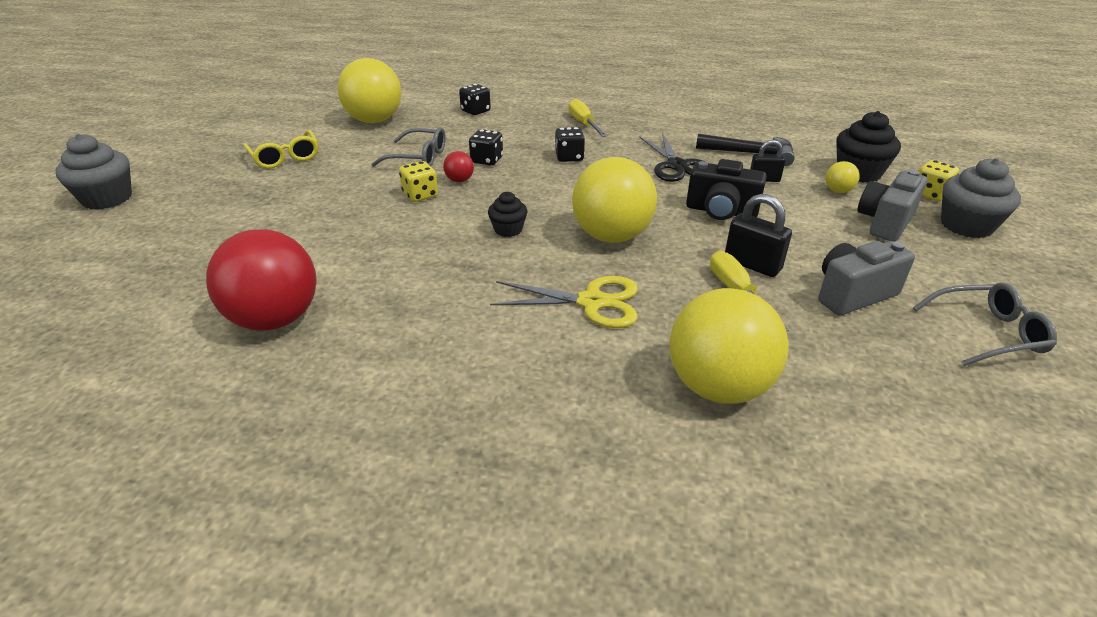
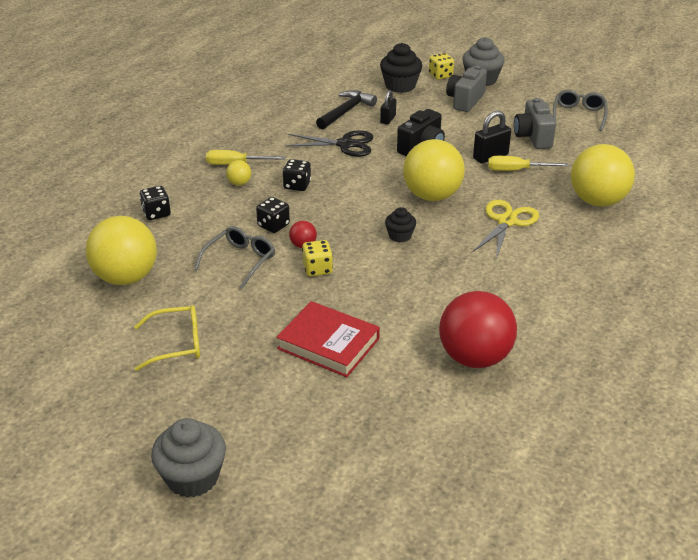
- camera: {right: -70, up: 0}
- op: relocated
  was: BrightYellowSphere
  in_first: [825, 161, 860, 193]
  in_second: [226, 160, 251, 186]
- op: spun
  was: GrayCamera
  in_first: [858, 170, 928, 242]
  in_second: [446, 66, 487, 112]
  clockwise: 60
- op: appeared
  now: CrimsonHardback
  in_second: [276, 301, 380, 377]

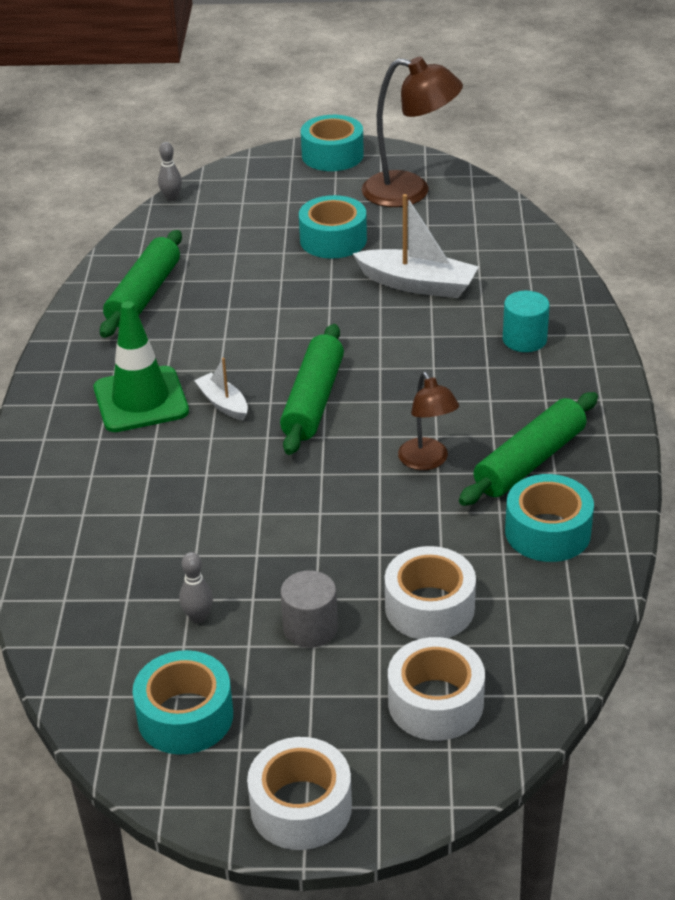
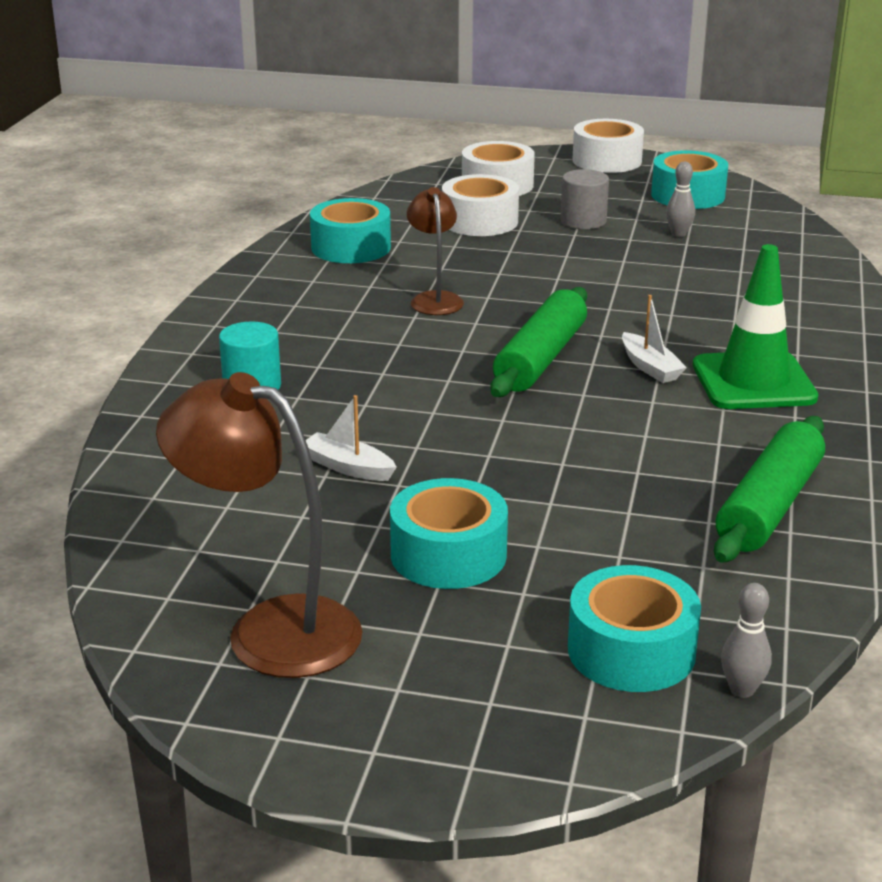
- camera: {right: -170, up: -10}
- op: relocated
  was: TealStickyTape
  in_first: [301, 115, 364, 171]
  in_second: [568, 565, 701, 692]
- op: size
  was: SnowWhiteBoat
  in_first: [353, 194, 479, 298]
  in_second: [306, 395, 397, 481]
  ratio: 0.56
- op: missing
  was: GreenRollingPin
  in_first: [459, 392, 598, 506]

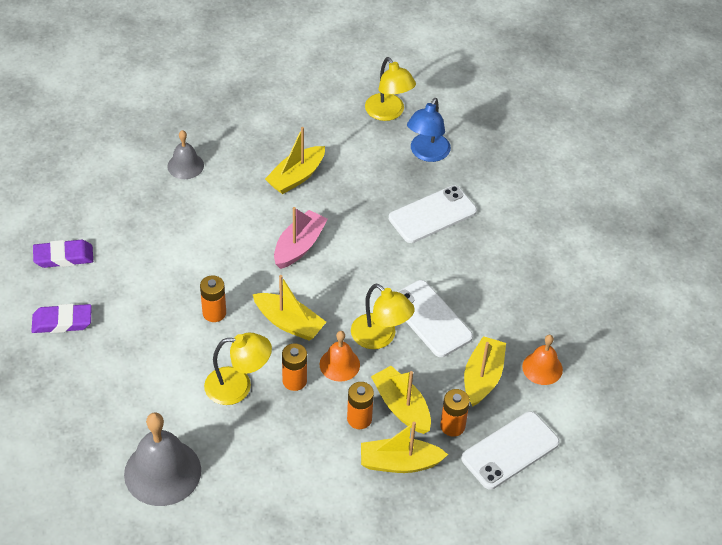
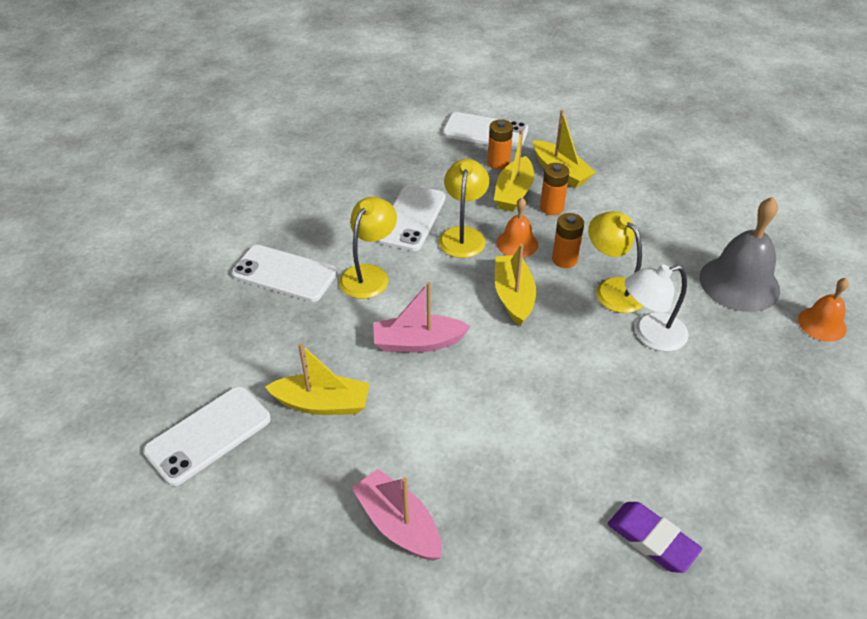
- camera: {right: -125, up: -5}
- op: missing
  was: RoyalPurpleEraser
  in_first: [31, 304, 92, 333]
- op: exchanged
  was: GrayBell
  now: PinkBoat
  in_first: [167, 130, 204, 179]
  in_second: [352, 469, 442, 561]
- op: missing
  was: BrightOrangePowerCell
  in_first: [200, 275, 226, 322]
- op: relocated
  was: BrightYellowReadingLamp
  in_first: [365, 57, 416, 121]
  in_second: [339, 197, 397, 299]
- op: missing
  was: RoyalBlueReadingLamp
  in_first: [407, 98, 451, 162]
- op: missing
  was: BrightYellowBoat
  in_first: [464, 336, 506, 407]
- op: relocated
  was: BrightOrangeBell
  in_first: [522, 335, 563, 385]
  in_second: [798, 278, 849, 342]
- op: appeared
  now: SnowWhitePhone
  in_second: [143, 386, 271, 486]
- op: appeared
  now: SnowWhiteReadingLamp
  in_second: [625, 264, 689, 352]

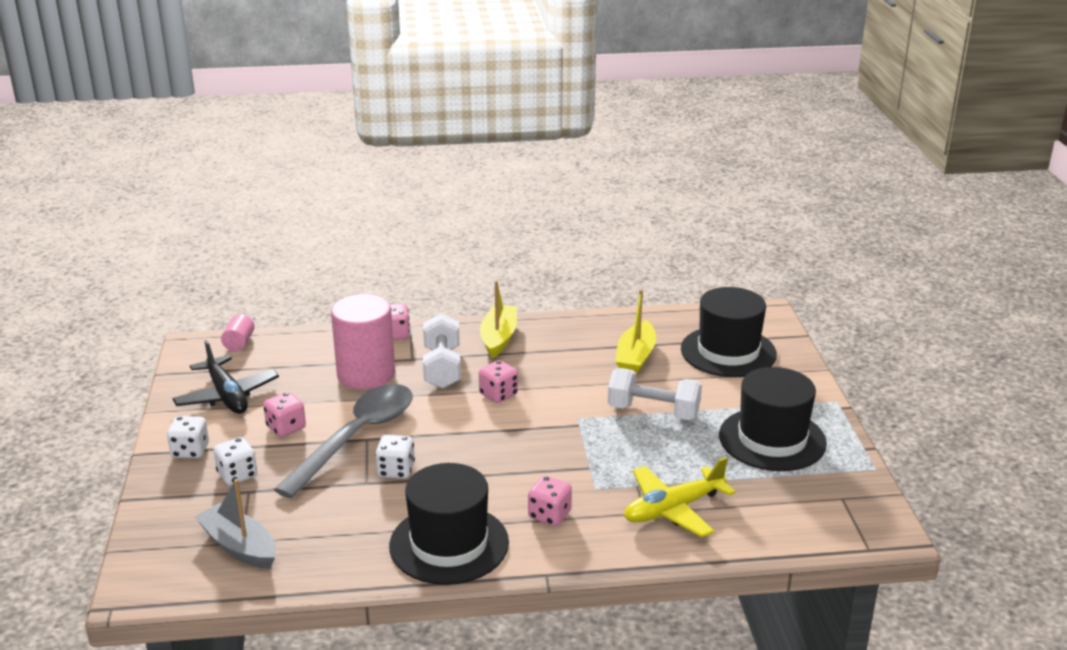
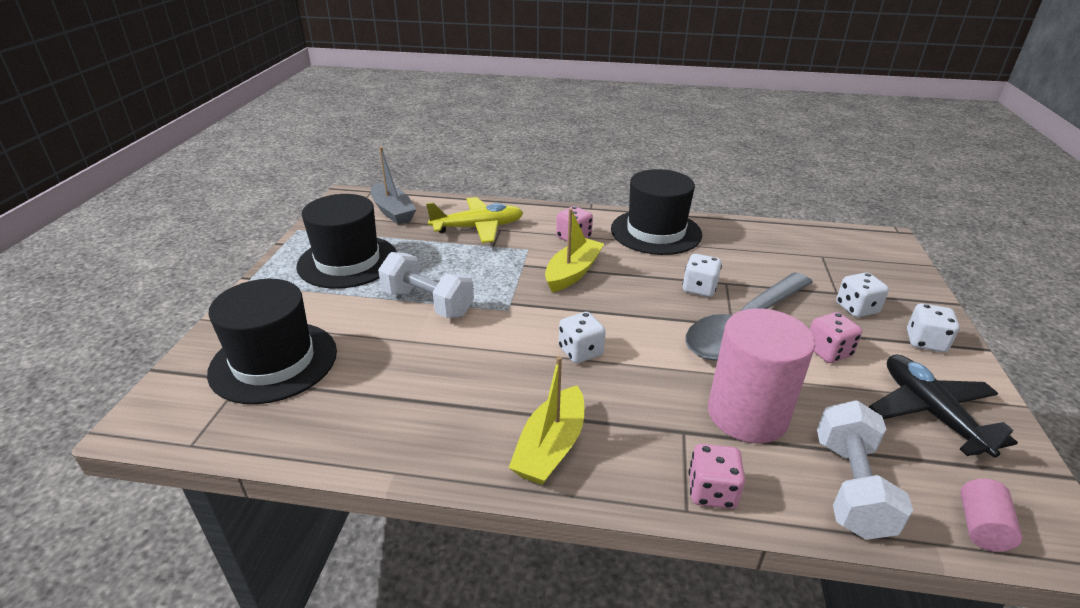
- camera: {right: -165, up: 5}
- op: relocated
  was: GrayBoat
  in_first: [195, 479, 276, 569]
  in_second: [371, 147, 416, 225]
- op: relocated
  was: SnowWhiteHandWeight
  in_first: [423, 314, 461, 389]
  in_second: [817, 400, 913, 540]
- op: colour
  was: PinkDice
  now: SnowWhiteDice
  in_first: [479, 360, 518, 403]
  in_second: [559, 312, 606, 363]
- op: relocated
  was: BrightYellowBoat
  in_first: [615, 289, 656, 374]
  in_second: [545, 208, 604, 292]

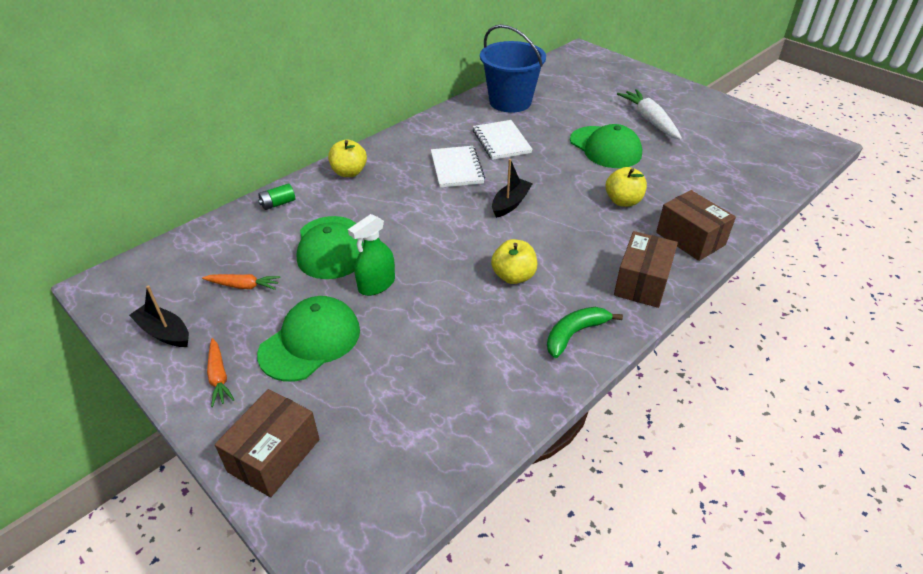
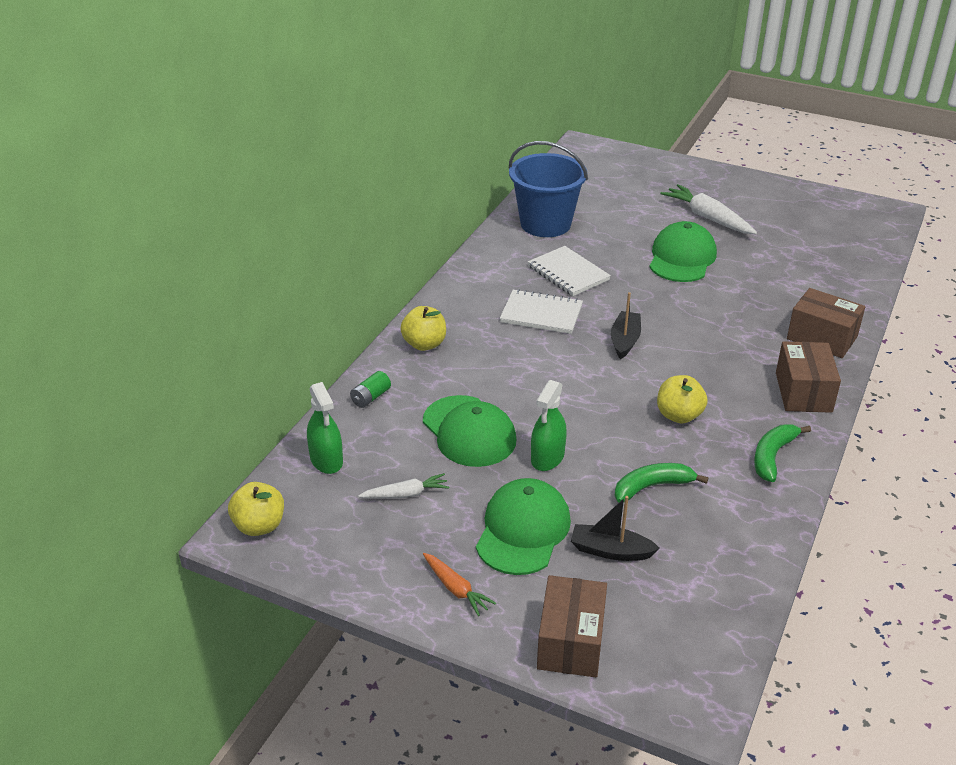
- camera: {right: -20, up: -5}
- op: relocated
  was: EbonyBoat
  in_first: [129, 285, 189, 347]
  in_second: [571, 496, 660, 561]
- op: colour
  was: BrightOrangeToyCarrot
  now: SnowWhiteToyCarrot
  in_first: [202, 274, 281, 290]
  in_second: [358, 473, 449, 499]
- op: spun
  was: SnowWhiteNotepad
  in_first: [431, 146, 485, 188]
  in_second: [500, 289, 583, 334]
  clockwise: -45
- op: spun
  was: GreenPeakedCap
  in_first: [570, 124, 642, 168]
  in_second: [649, 221, 717, 282]
  clockwise: -105
- op: relocated
  was: BrightYellowAppleFruit
  in_first: [606, 167, 647, 207]
  in_second: [228, 482, 284, 536]
- op: appeared
  now: GreenSprayCleaner
  in_second: [307, 382, 343, 474]
- op: appeared
  now: GreenToyBanana
  in_second: [614, 463, 709, 503]

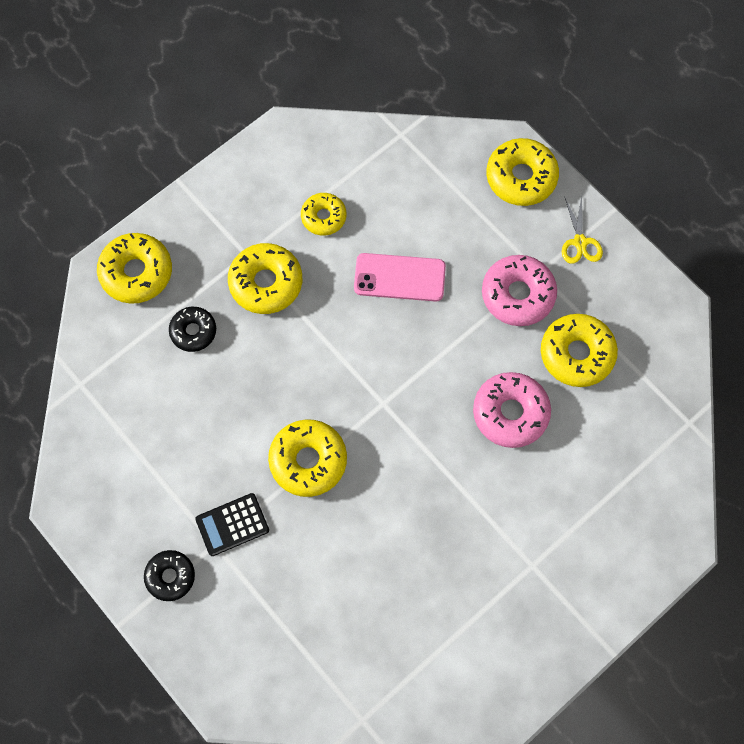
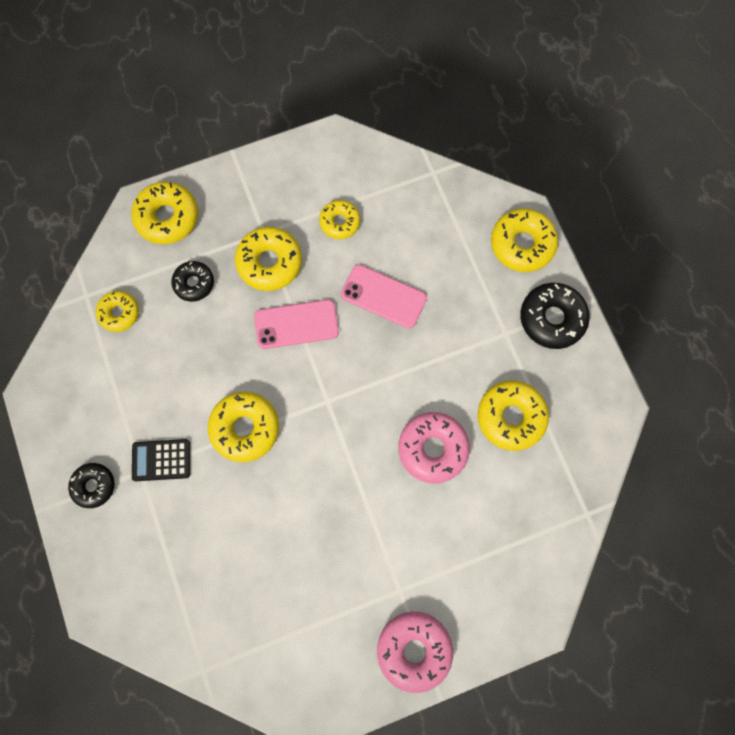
- camera: {right: 20, up: 5}
- op: relocated
  was: PinkDonut
  in_first: [482, 255, 557, 326]
  in_second: [377, 612, 453, 693]
- op: exchanged
  was: BrightYellowScissors
  now: EbonyDonut
  in_first: [562, 196, 603, 264]
  in_second: [520, 283, 590, 349]
- op: appeared
  now: BrightYellowDonut
  in_second: [96, 291, 139, 332]
- op: appeared
  now: PinkPhone
  in_second: [254, 299, 339, 349]

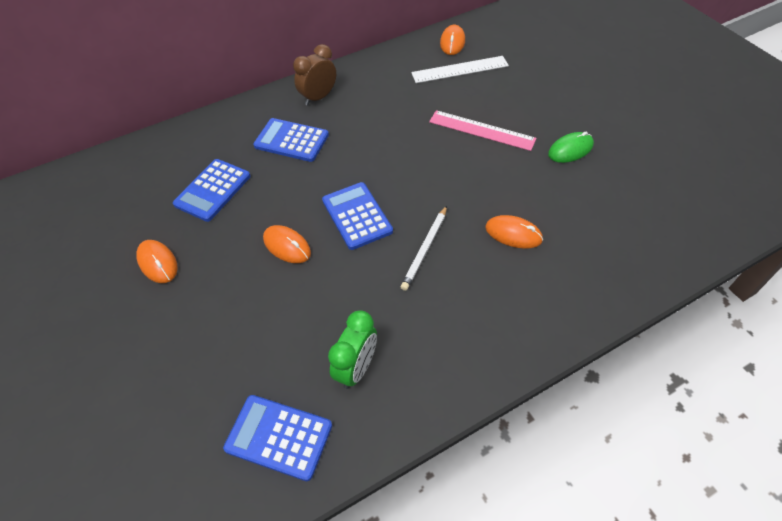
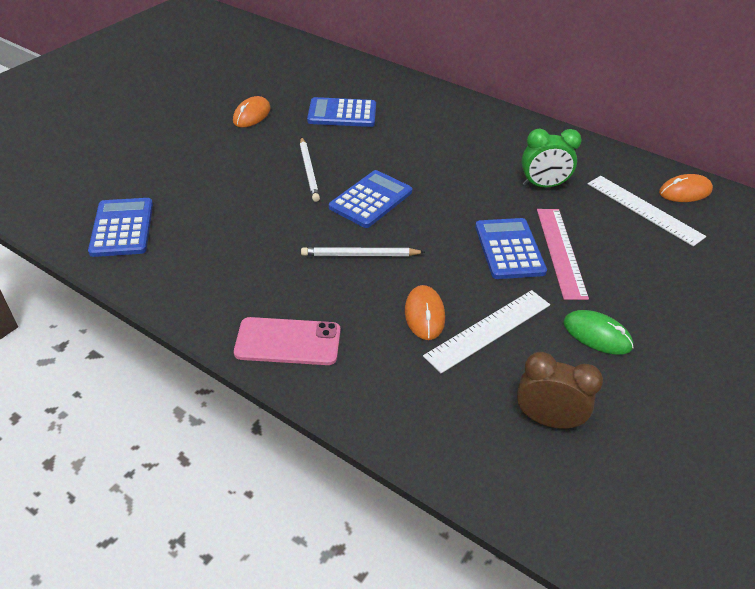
- camera: {right: 60, up: -10}
- op: relocated
  was: RoyalBlueCalculator
  in_first: [253, 118, 329, 162]
  in_second: [475, 218, 547, 279]
- op: exchanged
  was: BrightOrangePcMouse
  now: SnowWhiteWoodenPencil
  in_first: [263, 225, 311, 263]
  in_second: [300, 137, 320, 202]
- op: relocated
  was: RussetAlarmClock
  in_first: [293, 44, 336, 105]
  in_second: [517, 352, 603, 429]
- op: relocated
  was: GreenAlarmClock
  in_first: [328, 310, 377, 389]
  in_second: [522, 129, 582, 187]
- op: appeared
  now: PinkPhone
  in_second: [234, 317, 340, 365]
- op: appeared
  now: SnowWhiteStraightedge
  in_second: [423, 290, 550, 374]

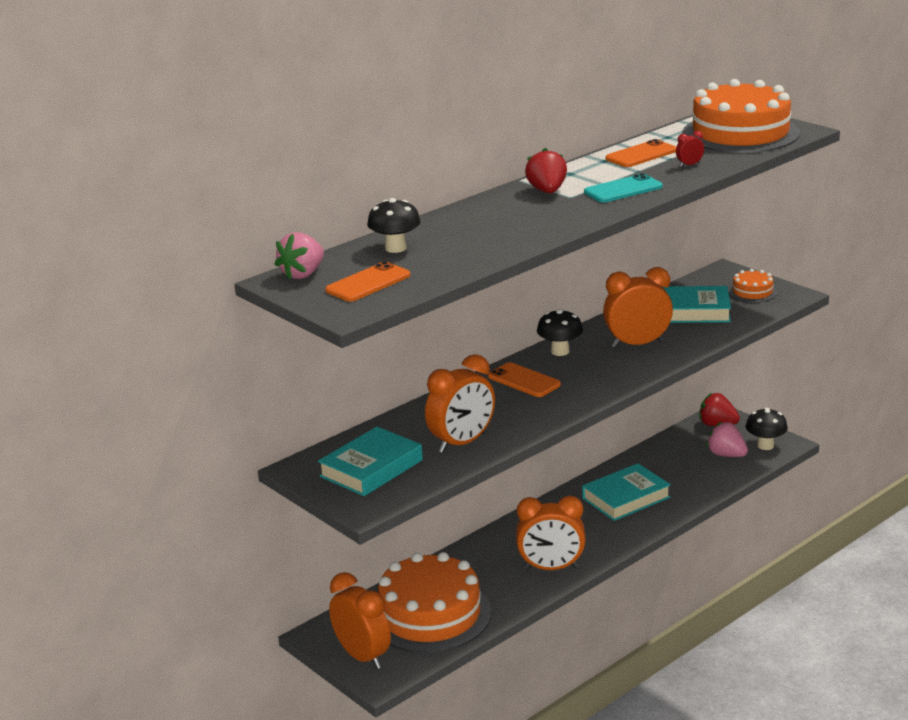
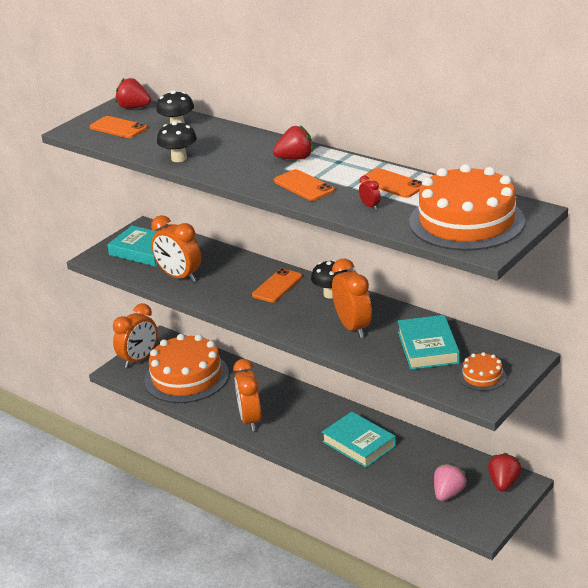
- camera: {right: 80, up: 5}
- op: colour
  was: PinkStrawberry
  now: CrimsonStrawberry
  in_first: [275, 232, 324, 280]
  in_second: [115, 78, 151, 109]
- op: colour
  was: TealPhone
  now: BrightOrangePhone
  in_first: [584, 173, 663, 202]
  in_second: [274, 169, 335, 201]
- op: relocated
  was: EbonyMushroom
  in_first: [746, 408, 788, 450]
  in_second: [157, 121, 197, 162]

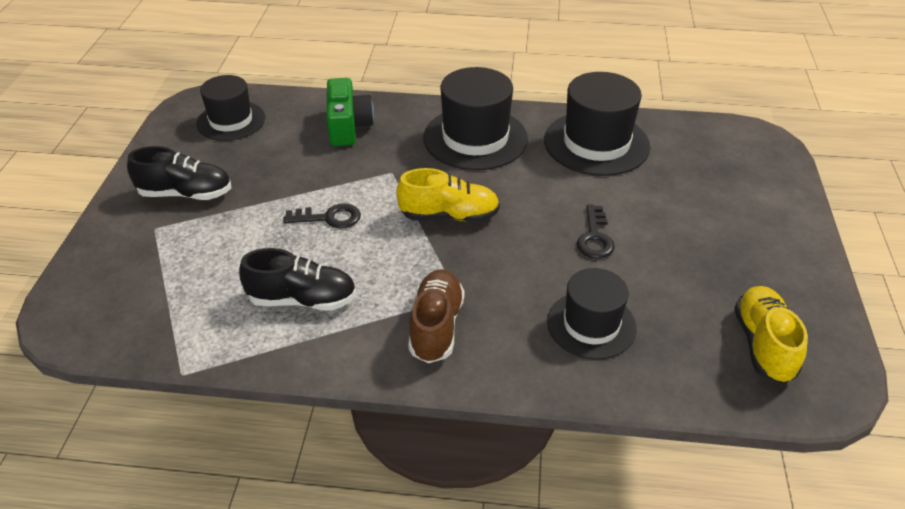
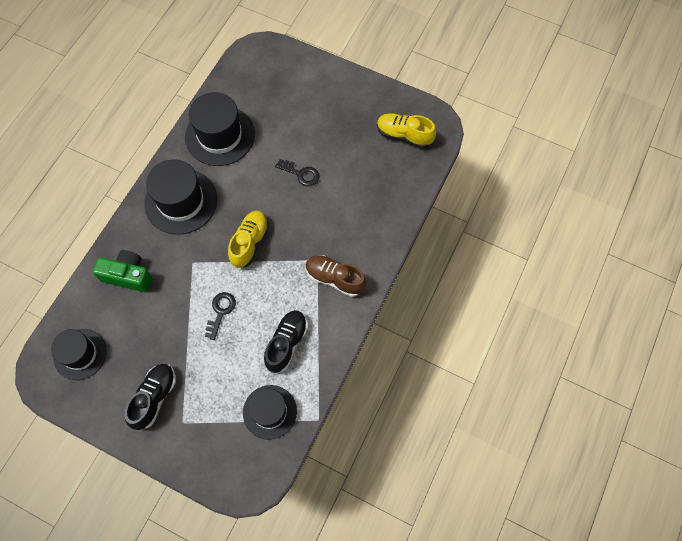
- camera: {right: -70, up: 25}
- op: relocated
  was: EbonyTopHat
  in_first: [547, 268, 637, 359]
  in_second: [243, 385, 297, 440]

